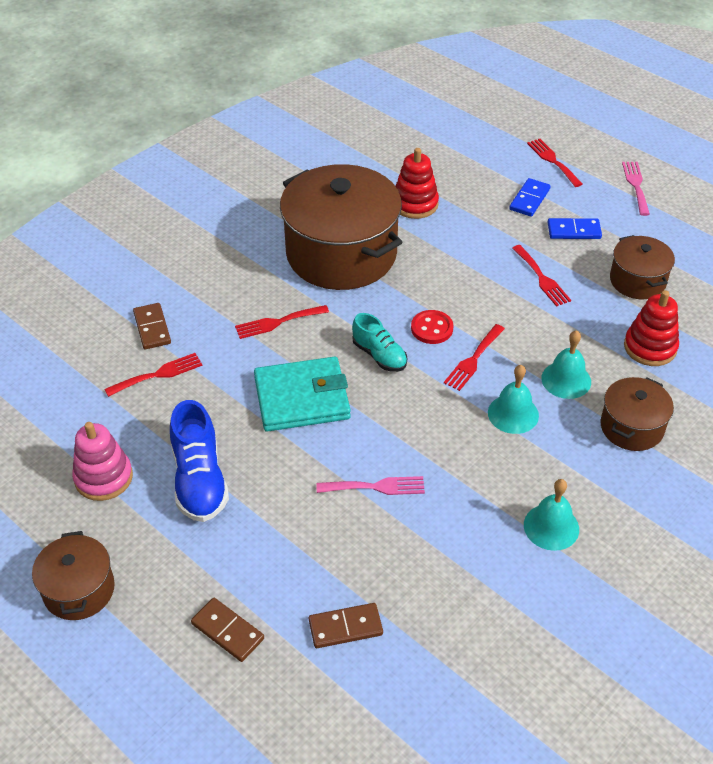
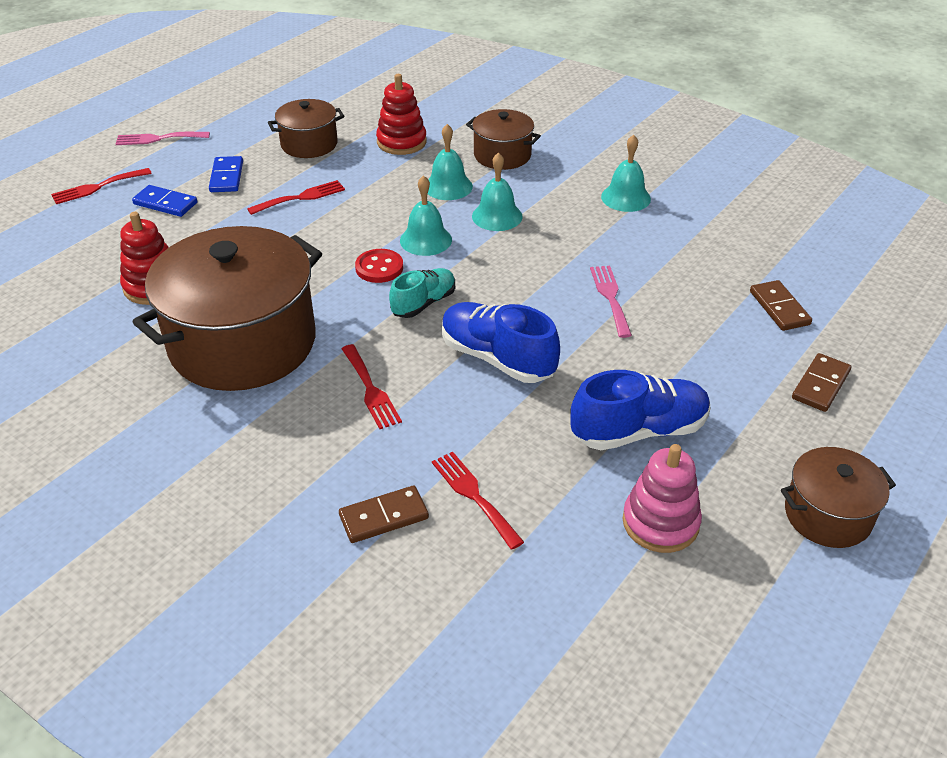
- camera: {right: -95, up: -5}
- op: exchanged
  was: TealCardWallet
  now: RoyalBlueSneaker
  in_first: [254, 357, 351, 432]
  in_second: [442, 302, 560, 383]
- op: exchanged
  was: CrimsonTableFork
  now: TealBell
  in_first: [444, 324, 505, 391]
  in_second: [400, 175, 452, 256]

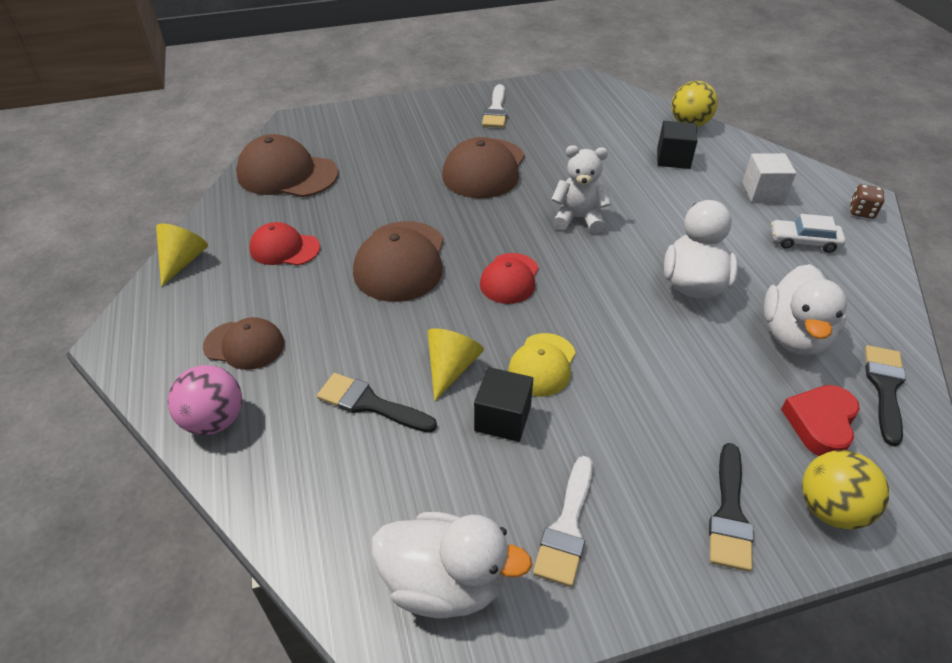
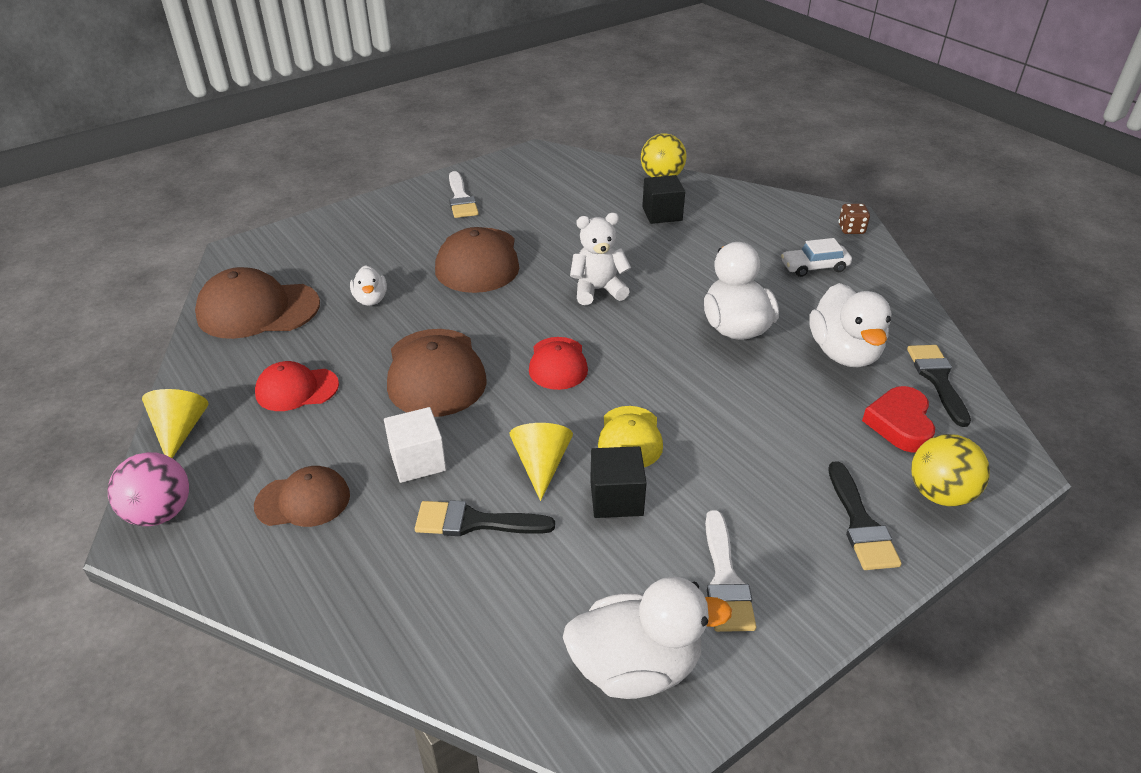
- camera: {right: -20, up: -5}
- op: relocated
  was: PinkSphere
  in_first: [168, 365, 242, 435]
  in_second: [108, 452, 189, 526]
- op: relocated
  was: SnowWhiteSolidCube
  in_first: [742, 153, 796, 202]
  in_second: [384, 407, 446, 483]
- op: appeared
  now: SnowWhiteDuck
  in_second: [350, 265, 387, 306]

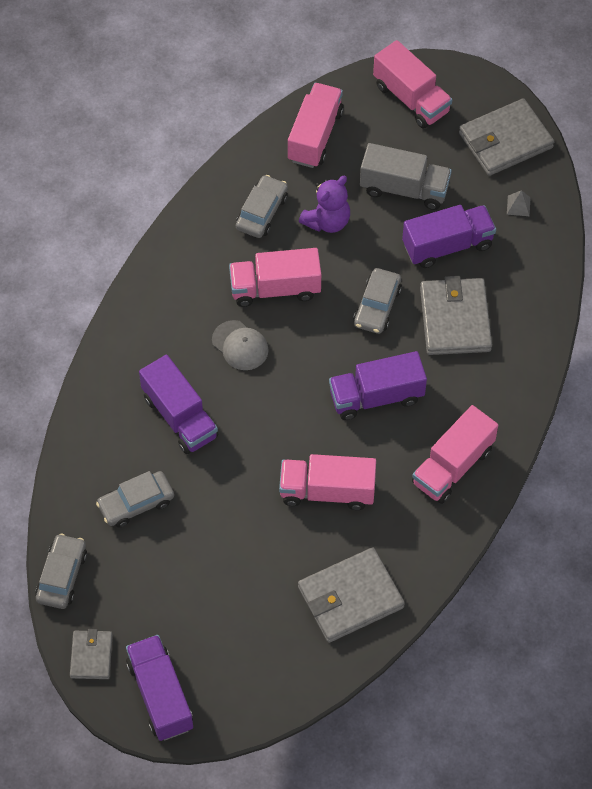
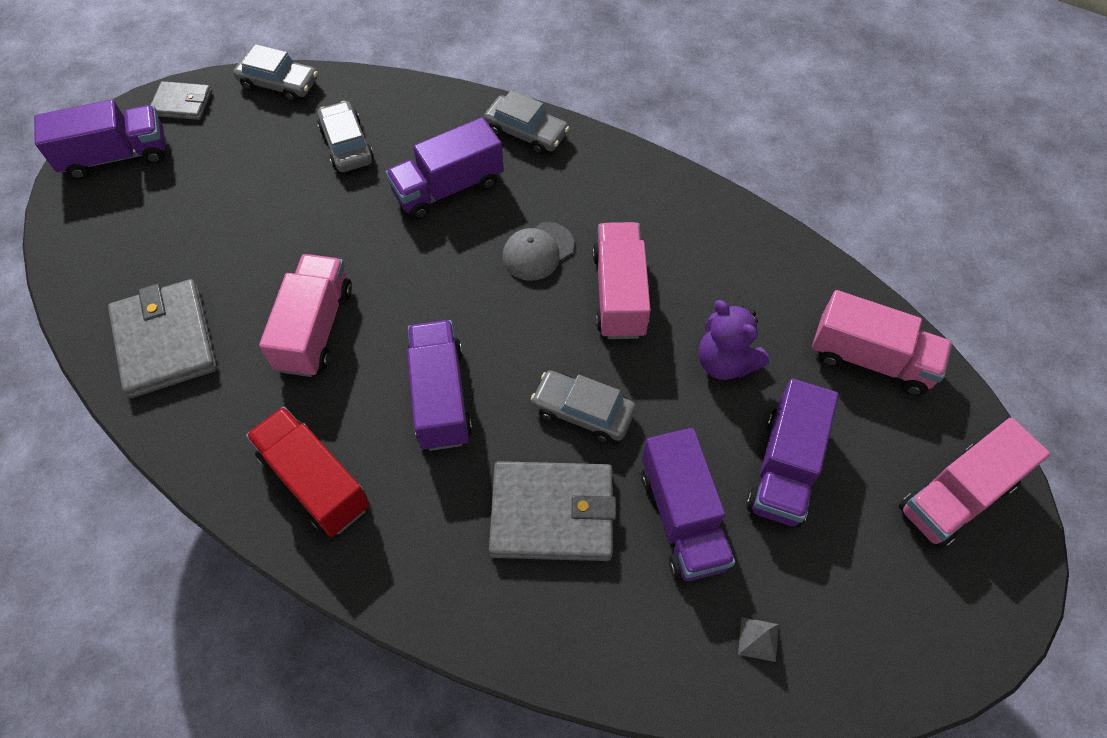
- camera: {right: 95, up: 0}
- op: relocated
  was: GrayCar
  in_first: [236, 175, 288, 238]
  in_second: [484, 90, 569, 154]
- op: colour
  was: GrayTruck
  now: RoyalPurpleTruck
  in_first: [360, 143, 452, 210]
  in_second: [746, 379, 839, 527]
- op: colour
  was: PinkTruck
  now: CrimsonTruck
  in_first: [412, 405, 498, 504]
  in_second: [246, 407, 370, 537]
- op: missing
  was: GrayCardWallet
  in_first: [459, 98, 554, 176]

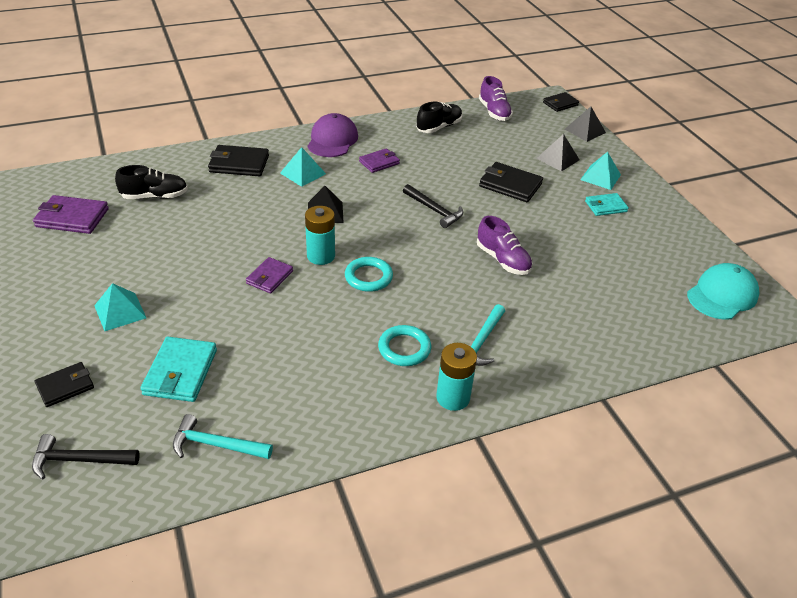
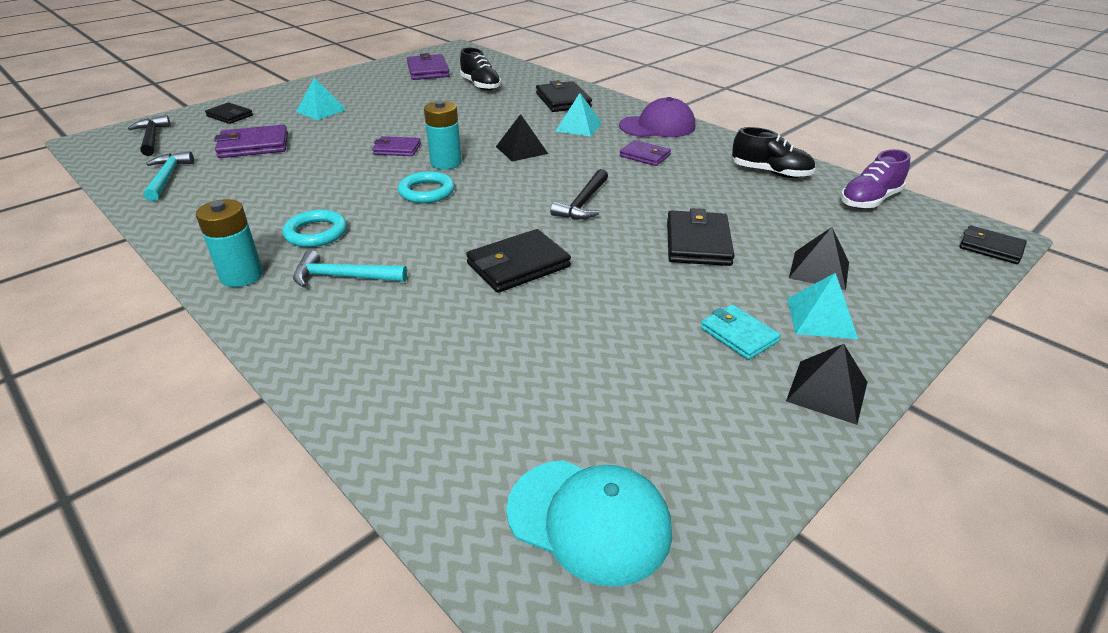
- camera: {right: 70, up: -5}
- op: colour
  was: TealCardWallet
  now: RoyalPurpleCardWallet
  in_first: [140, 337, 217, 402]
  in_second: [214, 124, 288, 158]
- op: exchanged
  was: RoyalPurpleSneaker
  now: EbonyCardWallet
  in_first: [477, 216, 532, 275]
  in_second: [466, 229, 571, 293]
- op: relocated
  was: EbonySolidPyramid
  in_first: [565, 107, 606, 142]
  in_second: [786, 344, 867, 425]

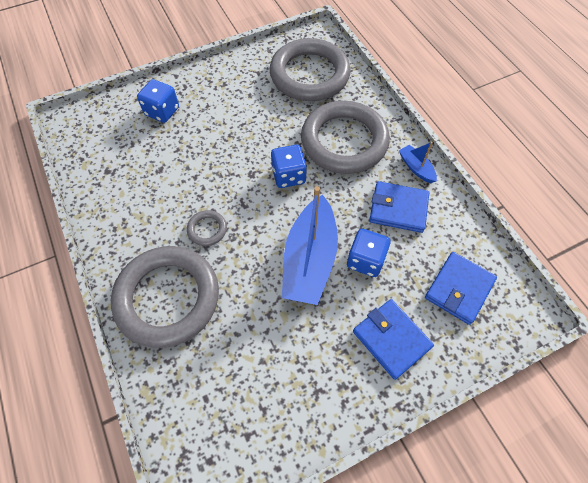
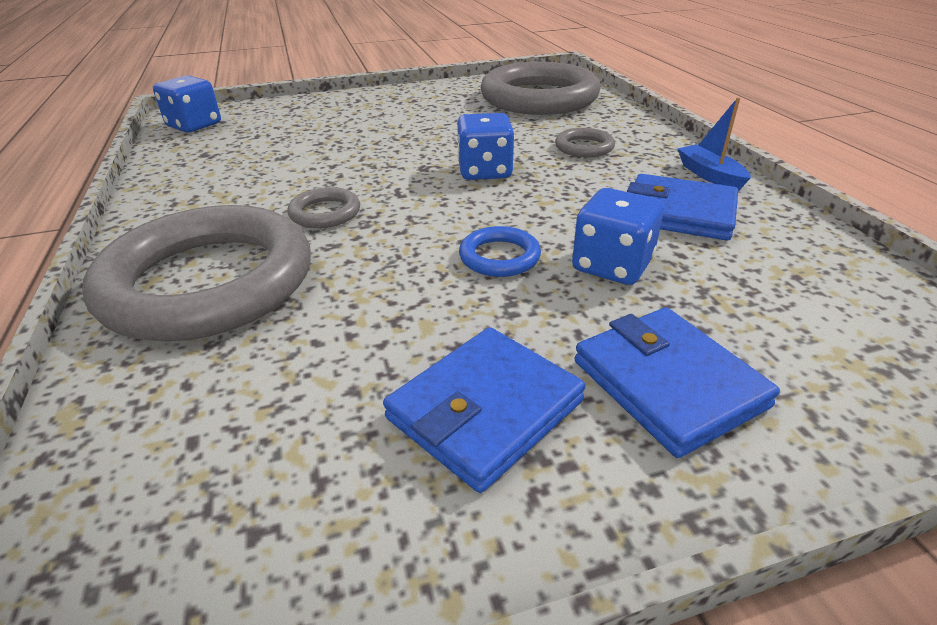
- camera: {right: 10, up: -25}
- op: relocated
  was: RoyalBlueDice
  in_first: [137, 79, 179, 123]
  in_second: [153, 75, 221, 133]
- op: exchanged
  was: RoyalBlueBoat
  now: RoyalBlueHoop
  in_first: [282, 186, 338, 305]
  in_second: [459, 226, 541, 277]
- op: size
  was: GrayHoop
  in_first: [301, 101, 390, 174]
  in_second: [555, 128, 615, 158]
  ratio: 0.41
- op: relocated
  was: RoyalBlueCardWallet
  in_first: [425, 252, 497, 325]
  in_second: [383, 327, 586, 493]

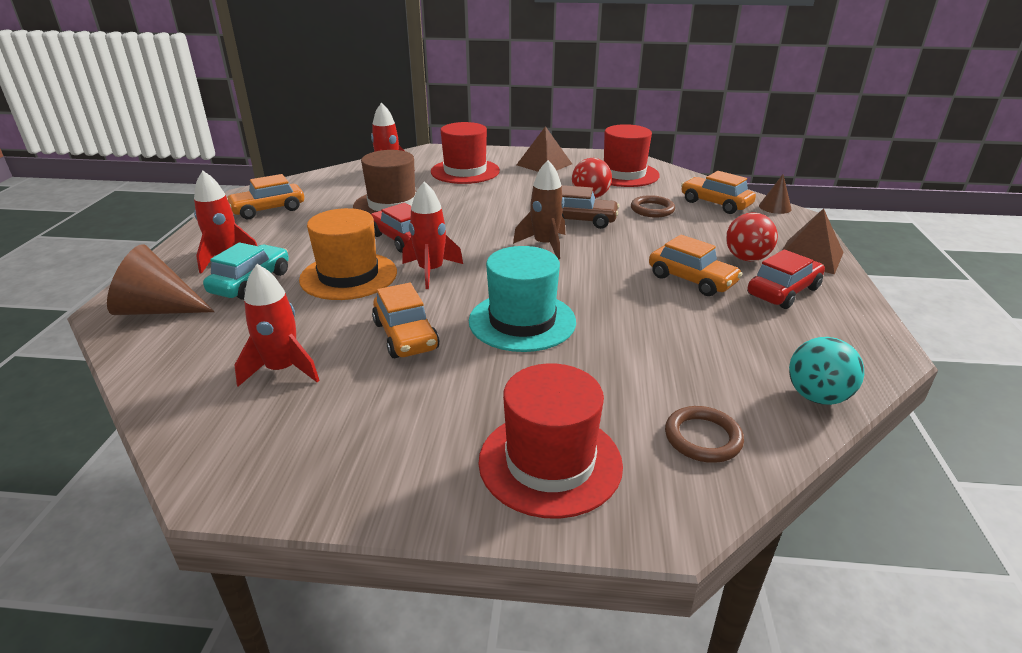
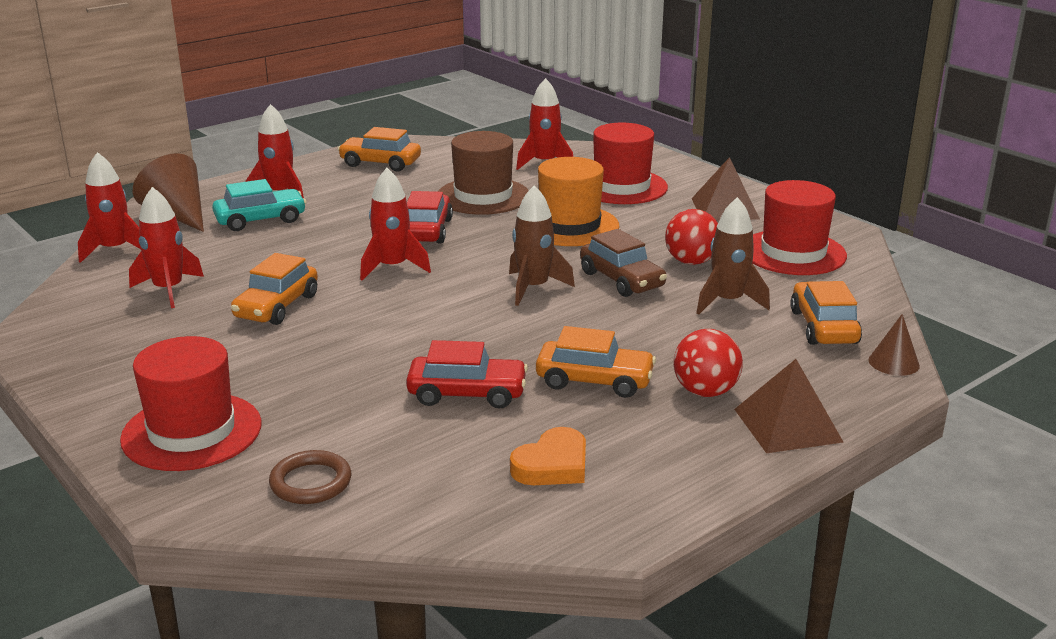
- camera: {right: 45, up: -5}
- op: relocated
  was: BrightOrangeTopHat
  in_first: [299, 208, 397, 300]
  in_second: [538, 157, 619, 246]
- op: missing
  was: TealTopHat
  in_first: [469, 246, 576, 352]
- op: exchanged
  was: RussetHoop
  now: RussetSpaceship
  in_first: [631, 195, 675, 218]
  in_second: [696, 197, 770, 314]
- op: spun
  was: BrightOrangeCar
  in_first: [649, 235, 743, 296]
  in_second: [536, 326, 656, 398]
  clockwise: -75
- op: relocated
  was: CrimsonCar
  in_first: [747, 249, 825, 309]
  in_second: [406, 340, 528, 409]
- op: missing
  was: TealSphere
  in_first: [789, 337, 864, 405]
- op: appeared
  now: CrimsonSpaceship
  in_second: [78, 152, 141, 263]
- op: appeared
  now: BrightOrangeHeartShape
  in_second: [510, 427, 586, 485]

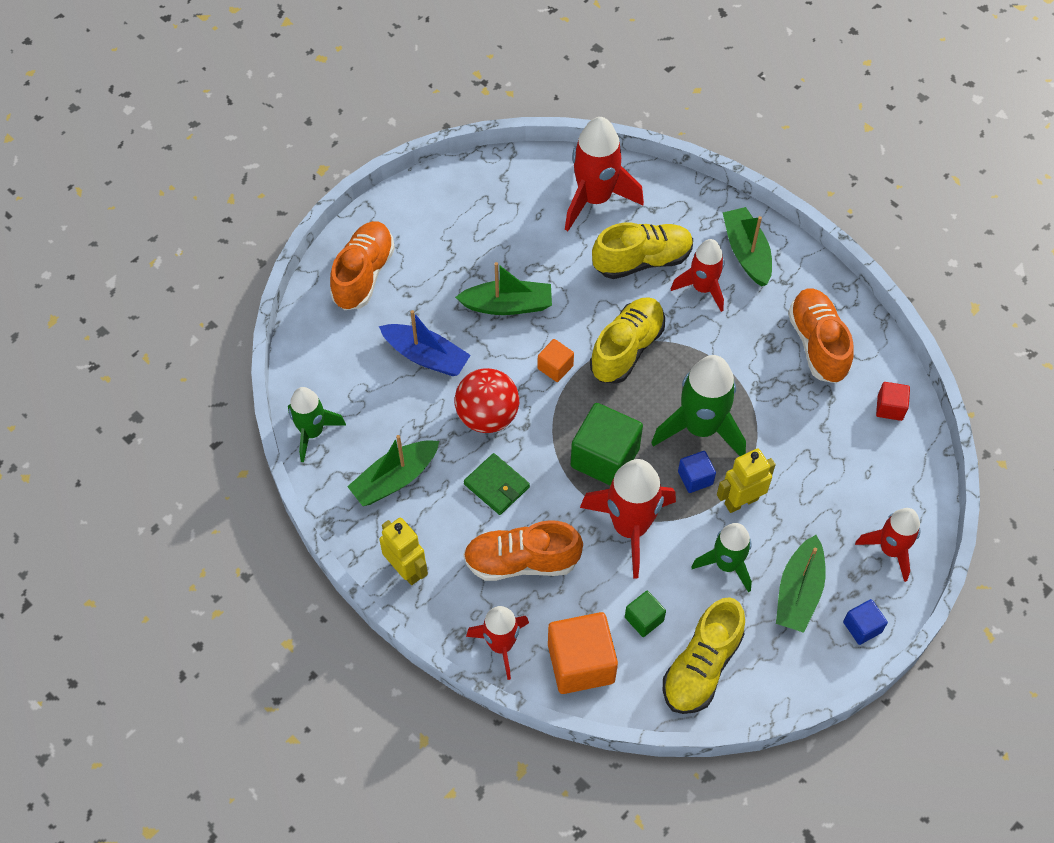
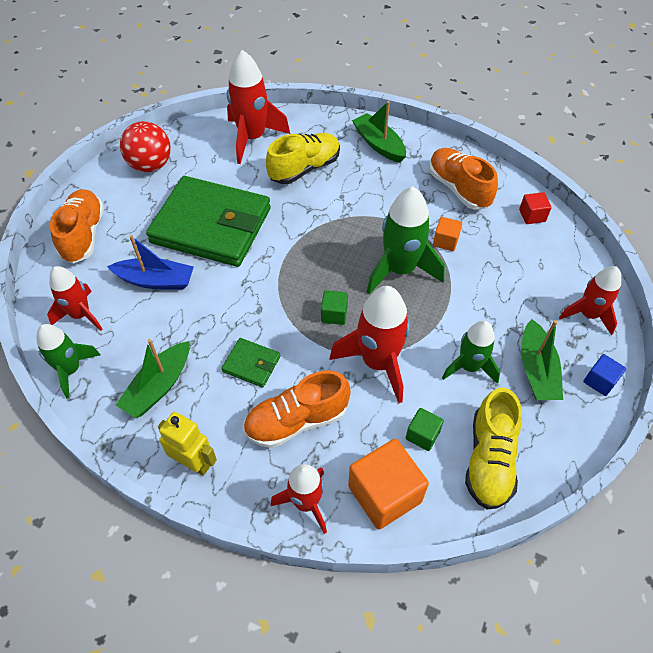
- camera: {right: -20, up: -5}
- op: exchanged
  was: GreenBoat
  now: GreenCardWallet
  in_first: [455, 262, 552, 315]
  in_second: [146, 176, 271, 267]
- op: relocated
  was: CrimsonSphere
  in_first: [455, 368, 519, 433]
  in_second: [120, 121, 171, 172]
- op: relocated
  was: BrightOrangeSolidCube
  in_first: [538, 339, 574, 382]
  in_second: [433, 217, 462, 251]
- op: size
  was: GreenSolidCube
  in_first: [571, 403, 643, 486]
  in_second: [321, 290, 348, 325]
  ratio: 0.51
- op: missing
  was: BrightYellowSneaker
  in_first: [590, 297, 665, 384]
- op: relocated
  was: CrimsonSpaceship
  in_first: [671, 239, 724, 312]
  in_second: [47, 266, 102, 331]
- op: missing
  was: RoyalBlueSolidCube
  in_first: [678, 451, 716, 493]
- op: missing
  was: BrightYellowToyRobot
  in_first: [717, 448, 776, 513]

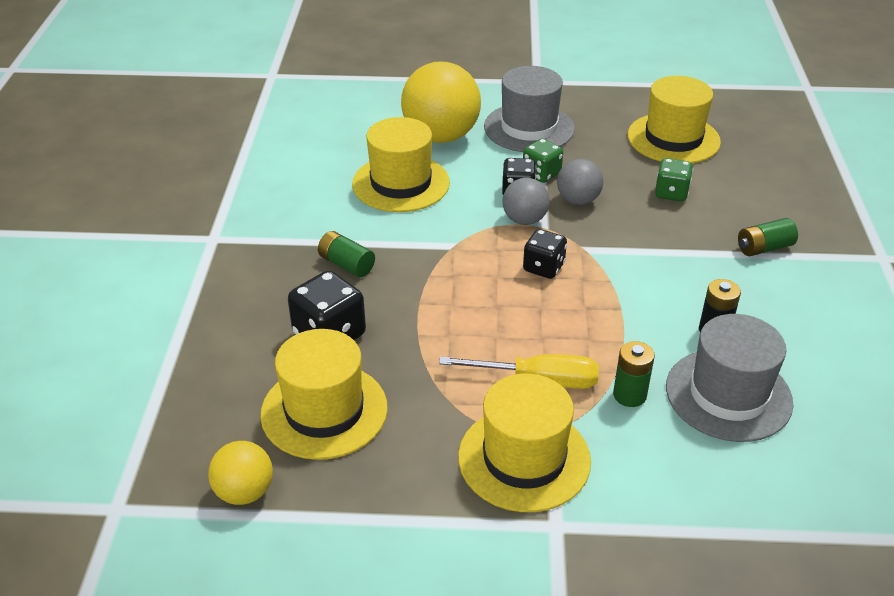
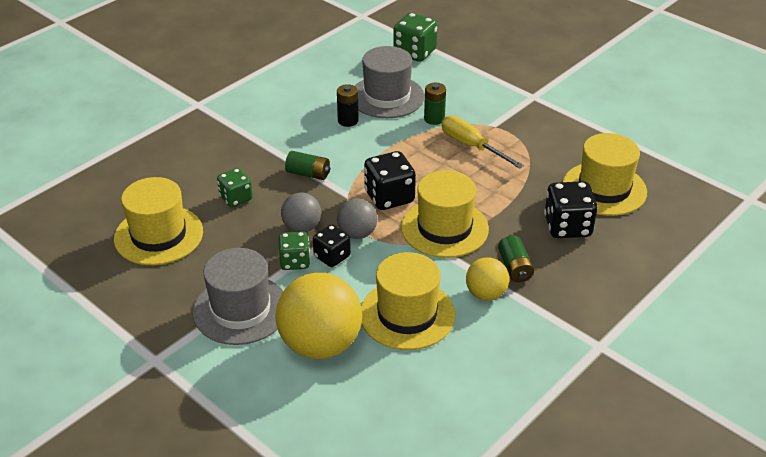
- camera: {right: -140, up: 0}
- op: relocated
  was: BrightYellowSphere
  in_first: [208, 441, 273, 505]
  in_second: [466, 257, 509, 300]
- op: relocated
  was: BrightYellowTopHat
  in_first: [458, 374, 591, 512]
  in_second: [401, 170, 489, 258]
- op: size
  was: EbonyDice
  in_first: [523, 229, 567, 279]
  in_second: [364, 151, 416, 210]
  ratio: 1.54
- op: relocated
  was: GreenPowerCell
  in_first: [738, 218, 798, 256]
  in_second: [285, 151, 330, 180]
- op: appeared
  now: GreenDice
  in_second: [393, 13, 438, 62]

